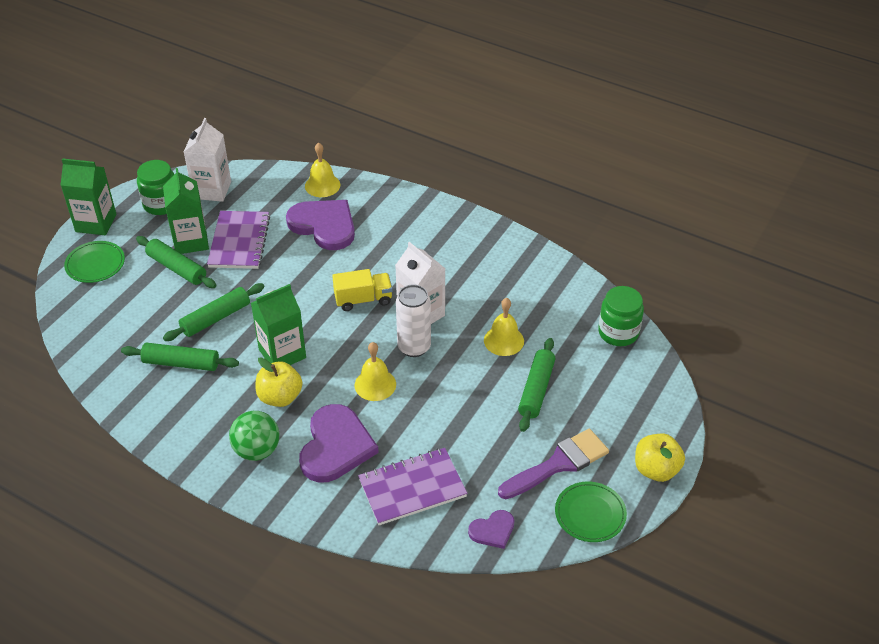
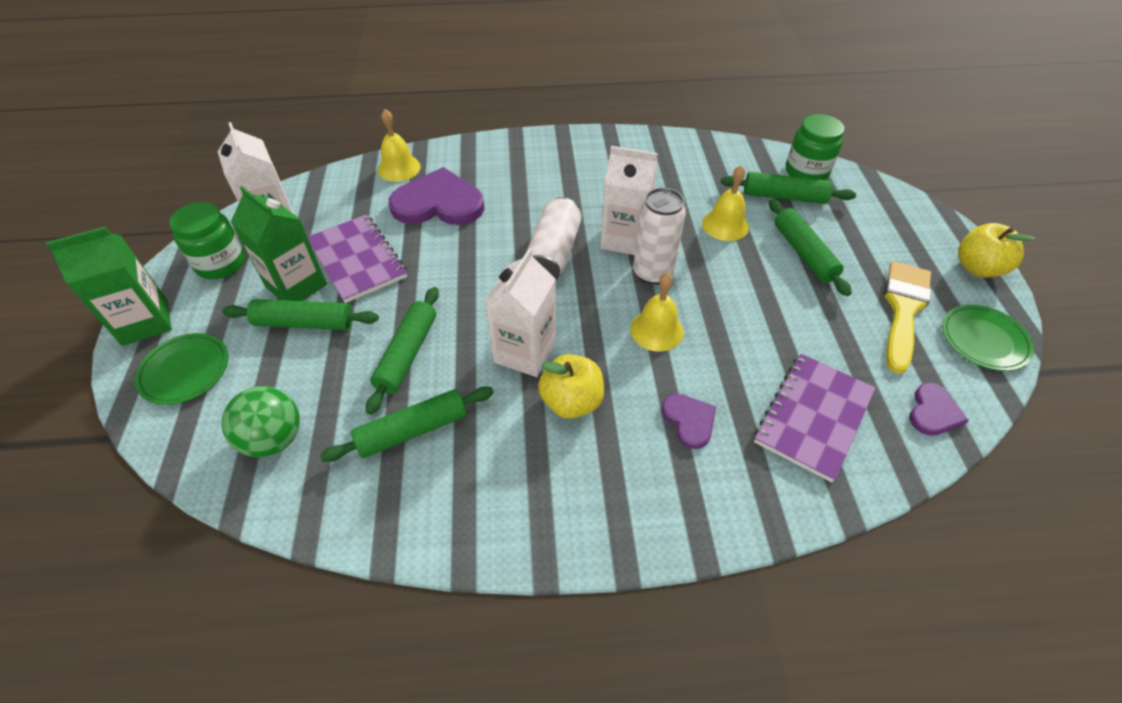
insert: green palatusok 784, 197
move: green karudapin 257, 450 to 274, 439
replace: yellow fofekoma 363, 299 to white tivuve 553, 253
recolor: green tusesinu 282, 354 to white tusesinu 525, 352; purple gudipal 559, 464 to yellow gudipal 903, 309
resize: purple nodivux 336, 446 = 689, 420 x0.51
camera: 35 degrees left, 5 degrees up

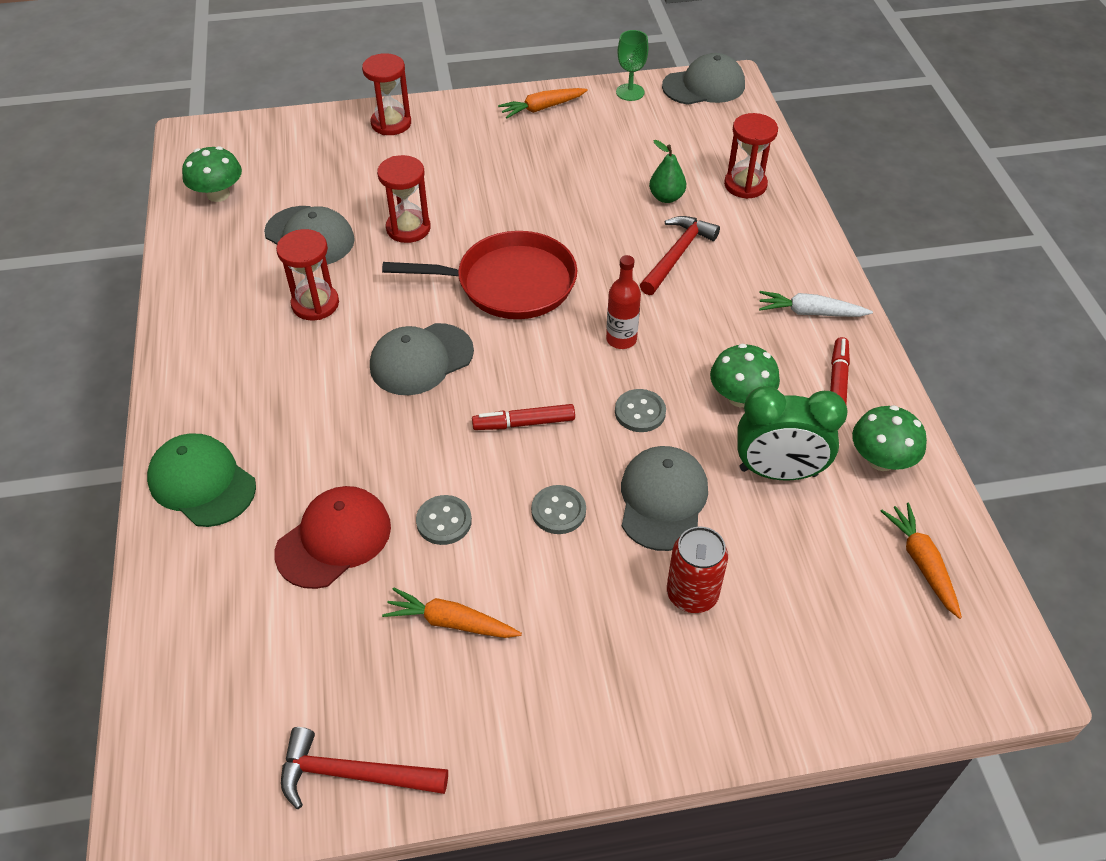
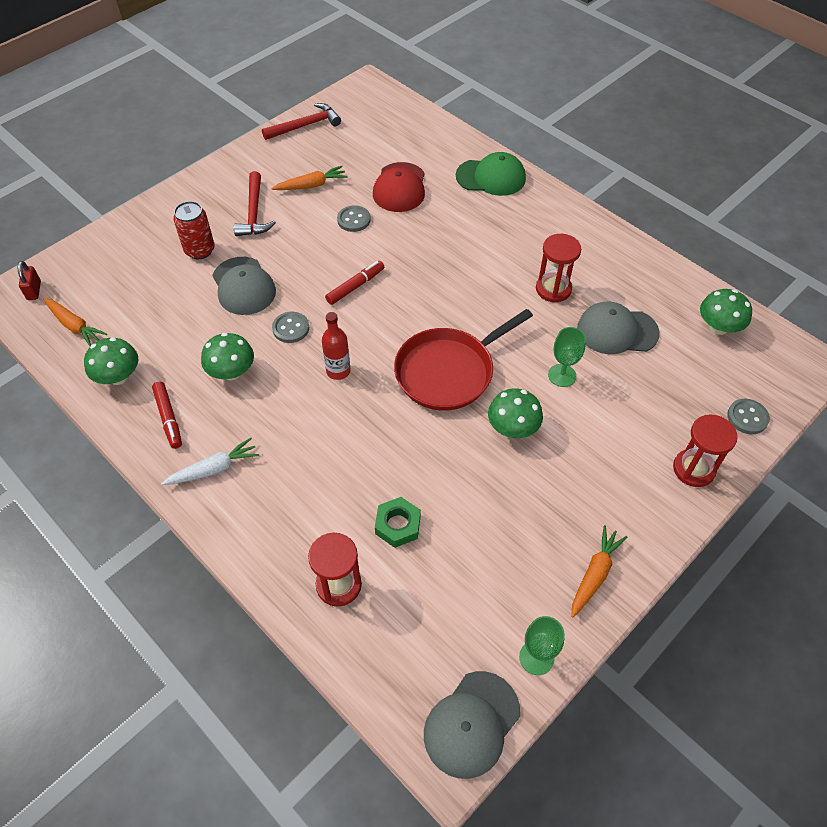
delete: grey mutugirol 421, 359; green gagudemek 778, 472
insert: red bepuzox 34, 290; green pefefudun 512, 428
move: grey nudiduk 558, 511 to 747, 417; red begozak 677, 255 to 254, 212
replace: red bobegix 408, 228 to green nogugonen 562, 375; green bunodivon 666, 197 to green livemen 398, 525
camera: 145 degrees right, 5 degrees up

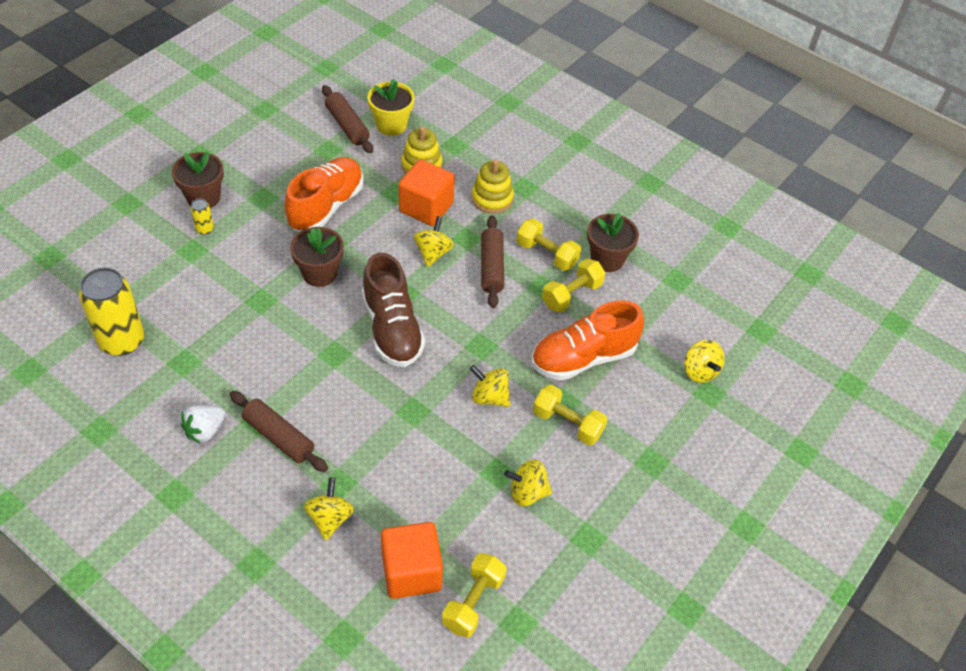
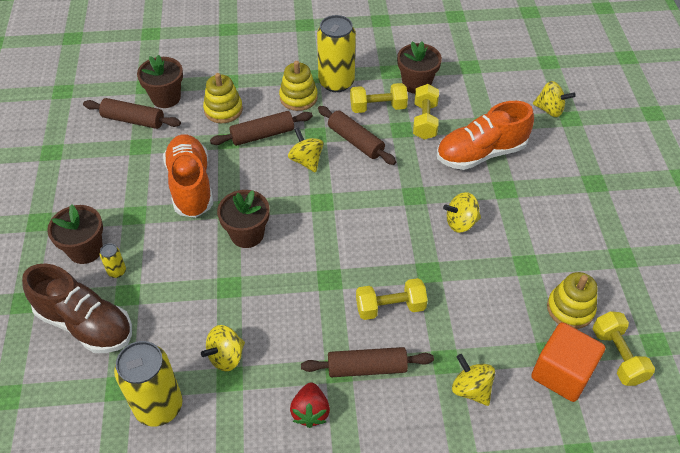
insert: yellow tivuve 336, 82; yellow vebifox 570, 309
move: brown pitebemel 392, 329 to 86, 324; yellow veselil 527, 492 to 226, 357; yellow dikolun 567, 423 to 390, 307
replace: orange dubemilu 426, 207 to brown palatusok 262, 135
recolor: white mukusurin 205, 431 to red mukusurin 310, 412; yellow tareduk 391, 125 to brown tareduk 166, 98
rotate: orange pitebemel 583, 358 = 481, 153 45 degrees clockwise
camera: 40 degrees left, 0 degrees up

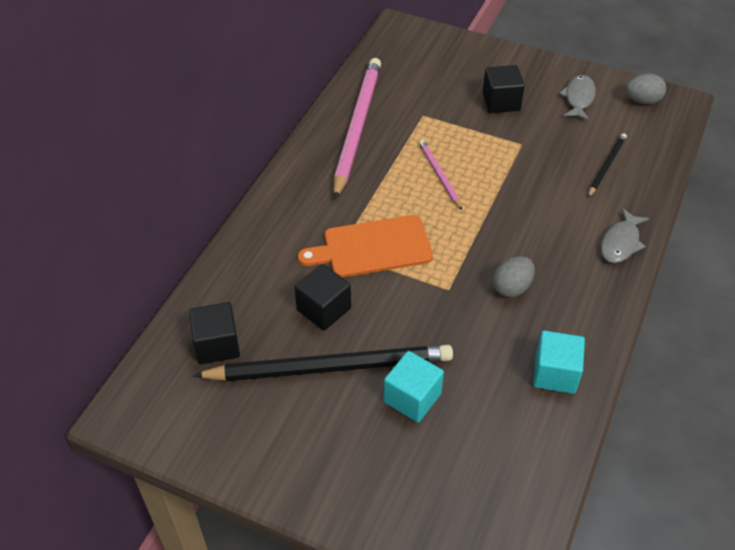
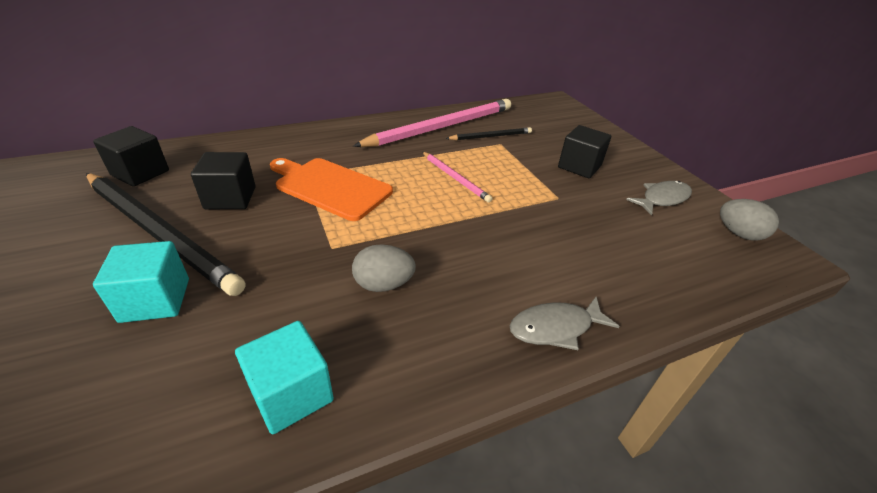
move: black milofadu 606, 166 to 491, 136
rotate: pink milofadu 439, 175 = 455, 178 120 degrees clockwise
camera: 40 degrees right, 10 degrees down

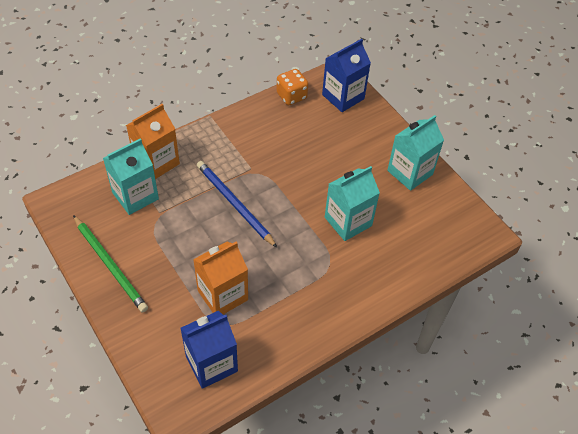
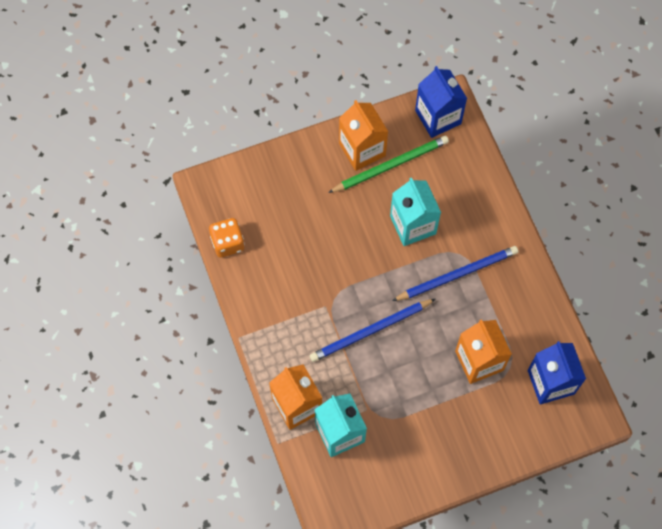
insert: blue milofadu 457, 274
move: green milofadu 110, 265 to 391, 165; blue tusesinu 343, 97 to 438, 117
recolor: turquoise tusesinu 410, 172 to orange tusesinu 362, 149
camera: 75 degrees left, 15 degrees up

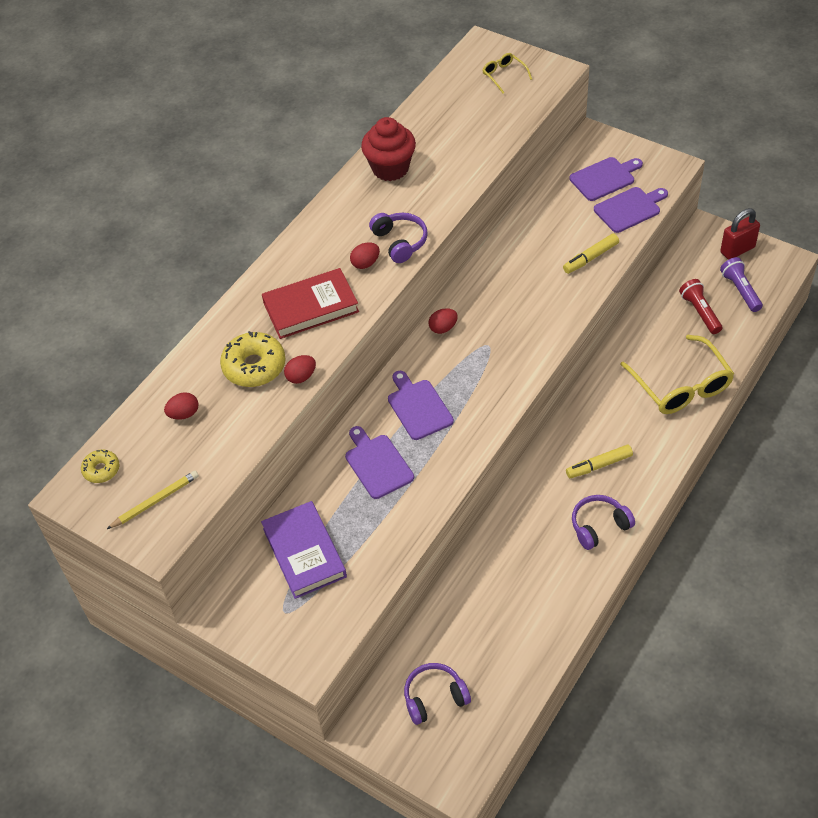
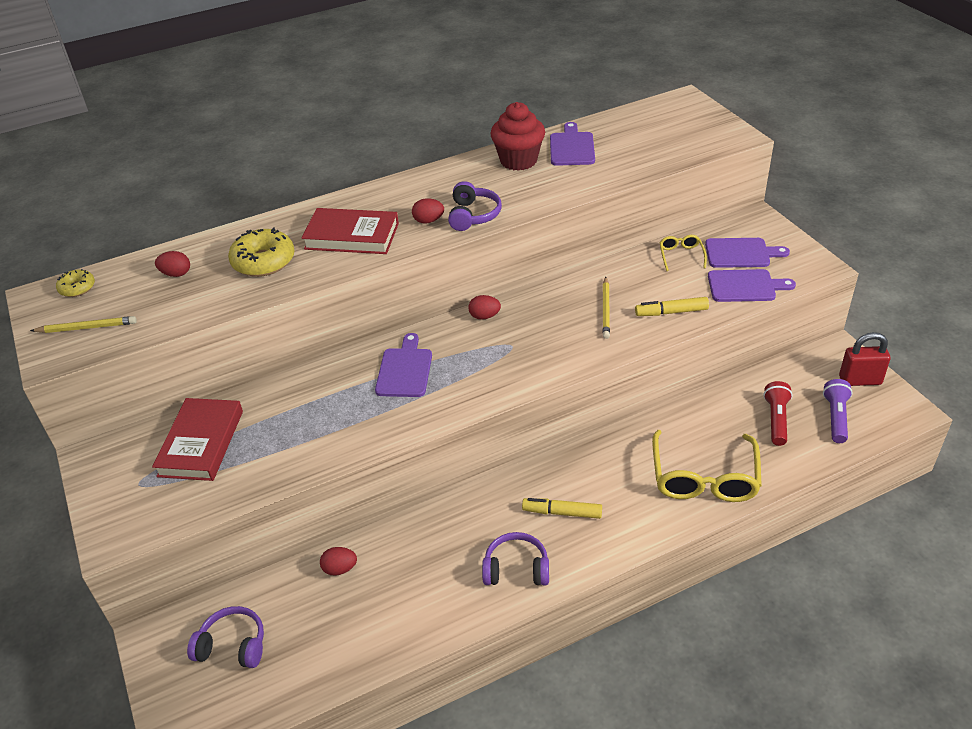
insert: yellow milofadu 606, 310
move: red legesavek 301, 377 to 340, 569; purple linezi 377, 464 to 572, 147; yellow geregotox 504, 75 to 681, 255
recolor: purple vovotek 304, 552 to red vovotek 201, 443
camera: 30 degrees right, 10 degrees down

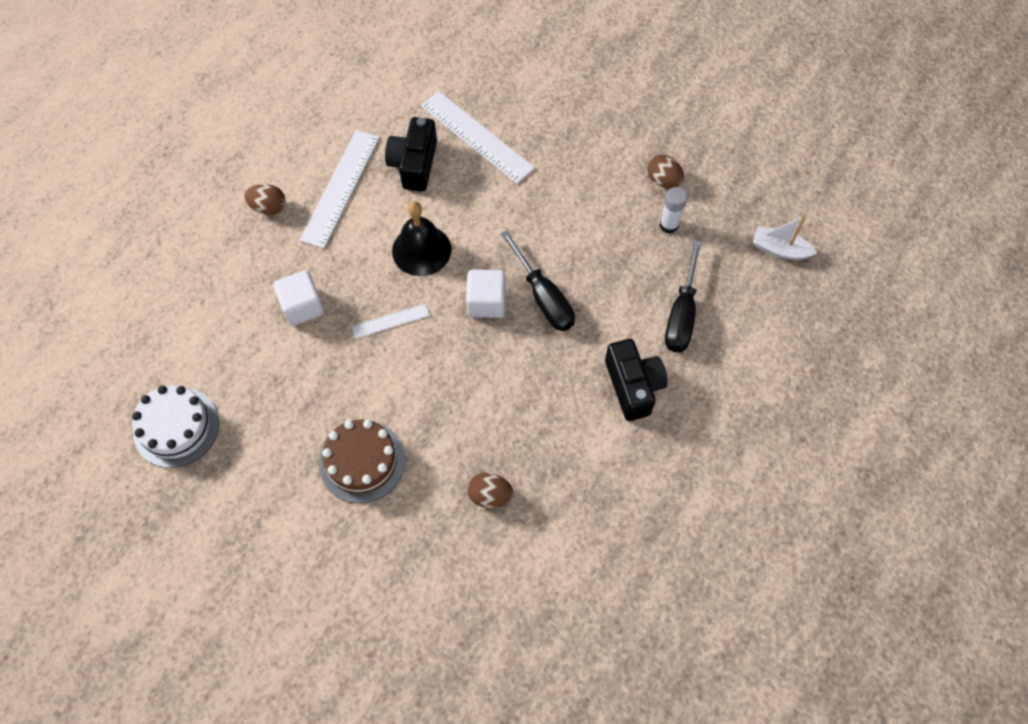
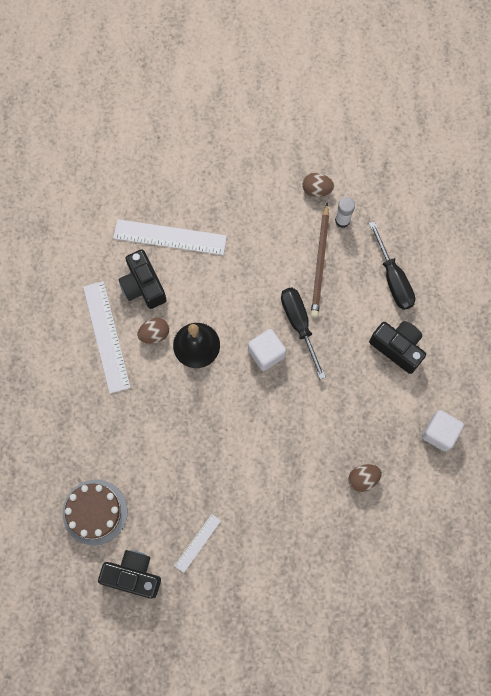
delete: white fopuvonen 779, 249
insert: brown milofadu 320, 263
move: brown legesavek 269, 207 to 154, 334; white dubemilu 302, 307 to 439, 433; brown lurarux 362, 461 to 95, 512; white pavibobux 390, 321 to 197, 543
replace: white lurarux 176, 427 to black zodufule 133, 575
rotate: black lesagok 543, 296 = 299, 325 135 degrees counterclockwise
camera: 35 degrees left, 10 degrees up

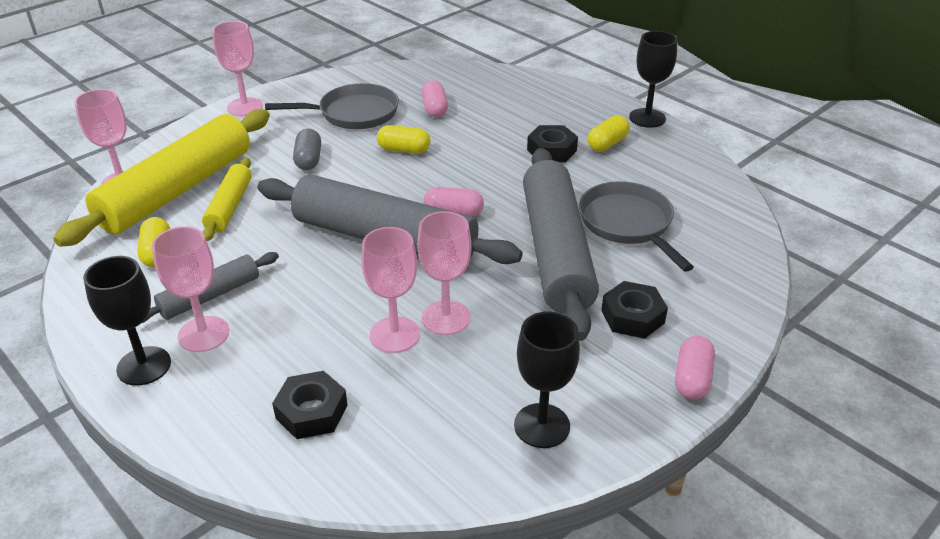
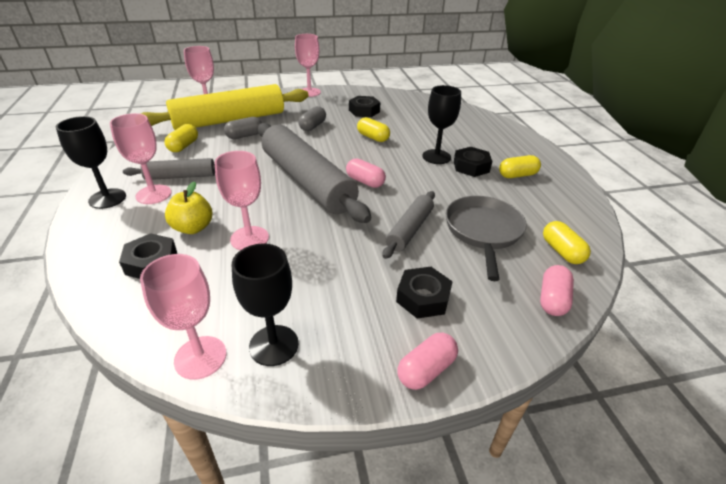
insert: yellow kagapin 193, 228; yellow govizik 561, 251
move: pink nogugonen 446, 318 to 200, 357; pink govizik 434, 109 to 552, 299; black nogugonen 647, 118 to 436, 157
replace: yellow palatusok 229, 206 to grey govizik 245, 136; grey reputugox 353, 113 to black livemen 364, 111
resize: grey palatusok 556, 251 = 410, 230 x0.50
camera: 30 degrees right, 0 degrees up

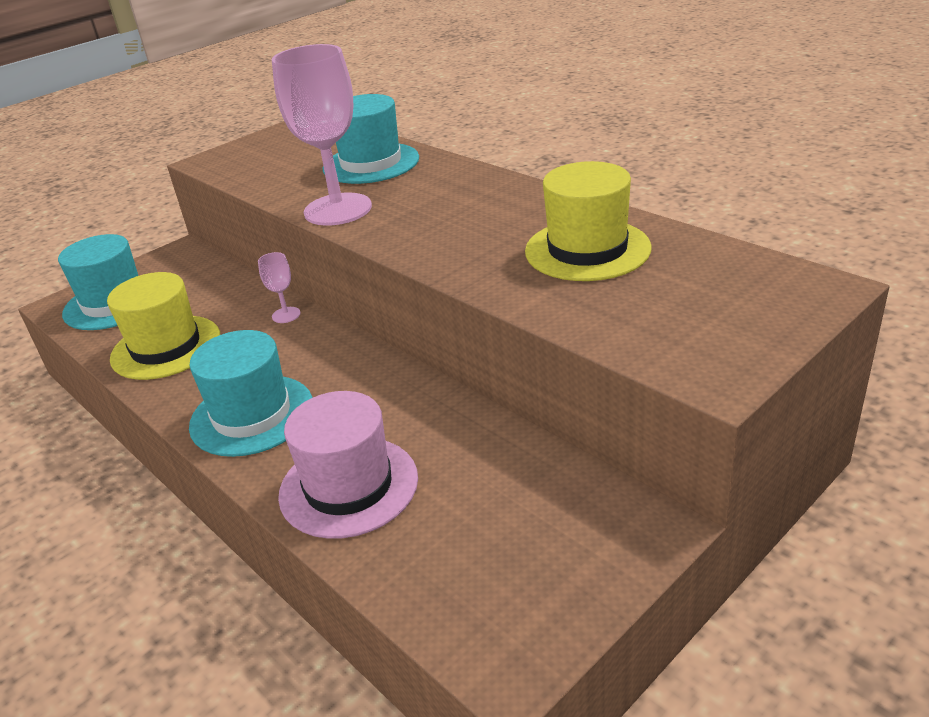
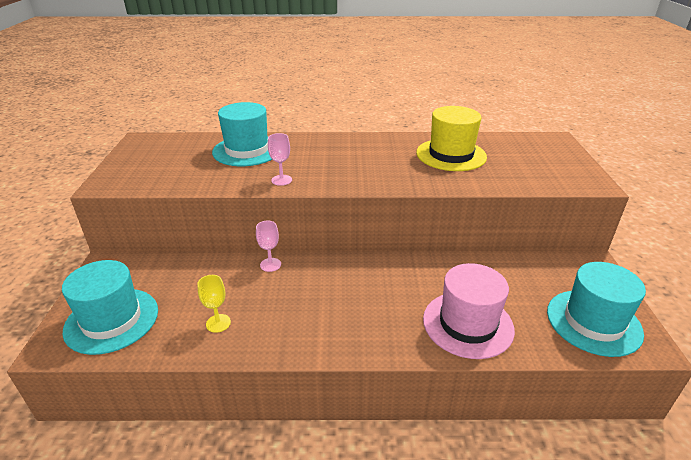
move: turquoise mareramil 252, 415 to 593, 322
replace: yellow mareramil 166, 347 to yellow nogugonen 218, 323
resize: pink nogugonen 338, 209 = 281, 180 x0.43
camera: 50 degrees left, 0 degrees up

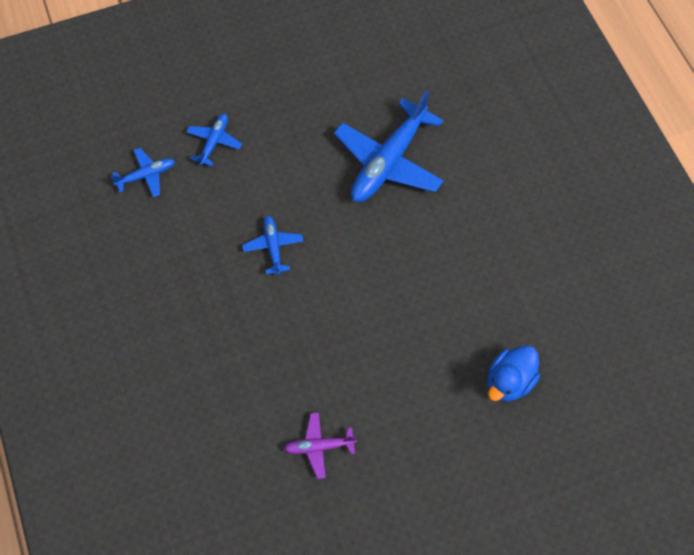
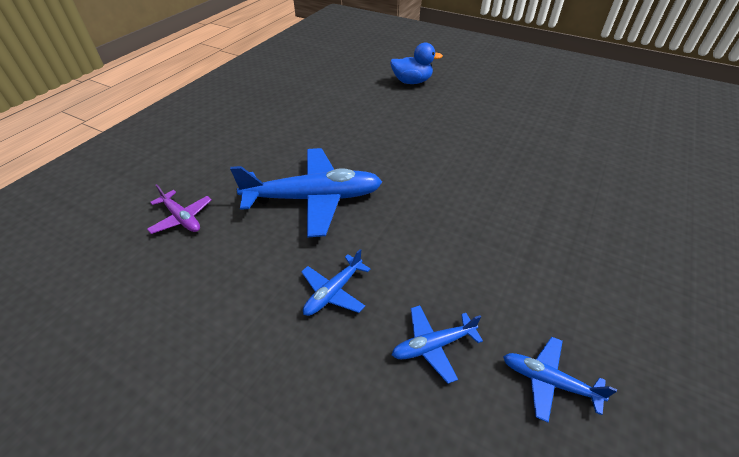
move: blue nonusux 273, 247 to 333, 292; purple nonusux 319, 446 to 182, 218
camera: 130 degrees left, 20 degrees down

